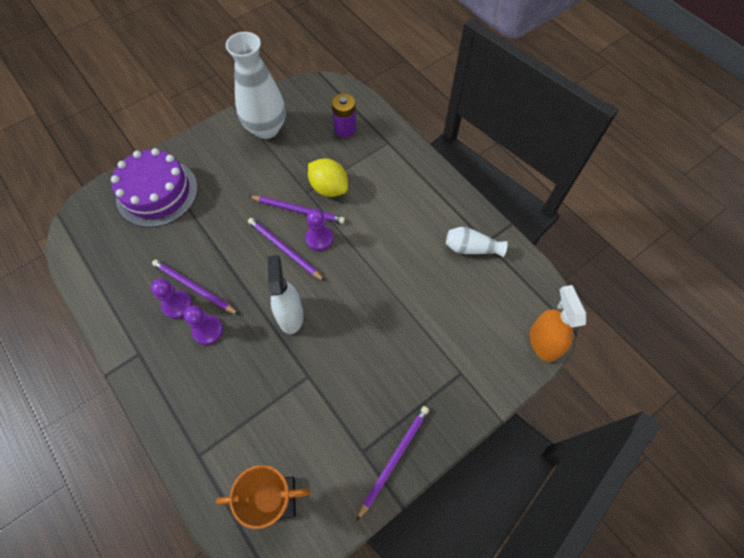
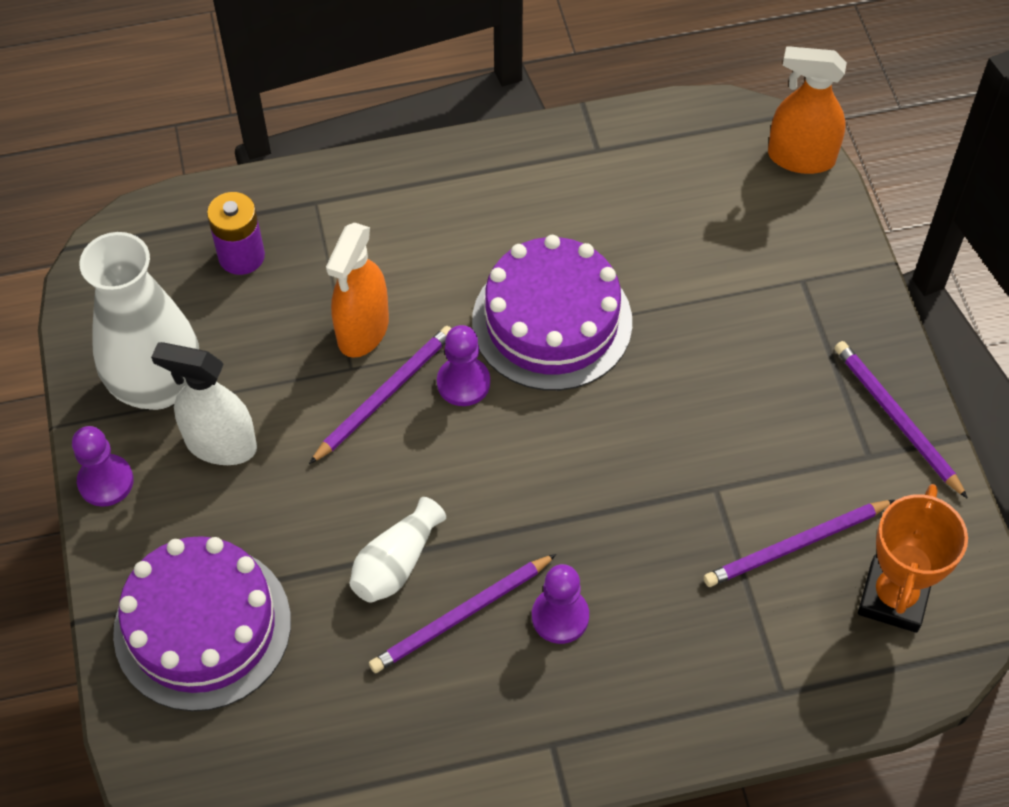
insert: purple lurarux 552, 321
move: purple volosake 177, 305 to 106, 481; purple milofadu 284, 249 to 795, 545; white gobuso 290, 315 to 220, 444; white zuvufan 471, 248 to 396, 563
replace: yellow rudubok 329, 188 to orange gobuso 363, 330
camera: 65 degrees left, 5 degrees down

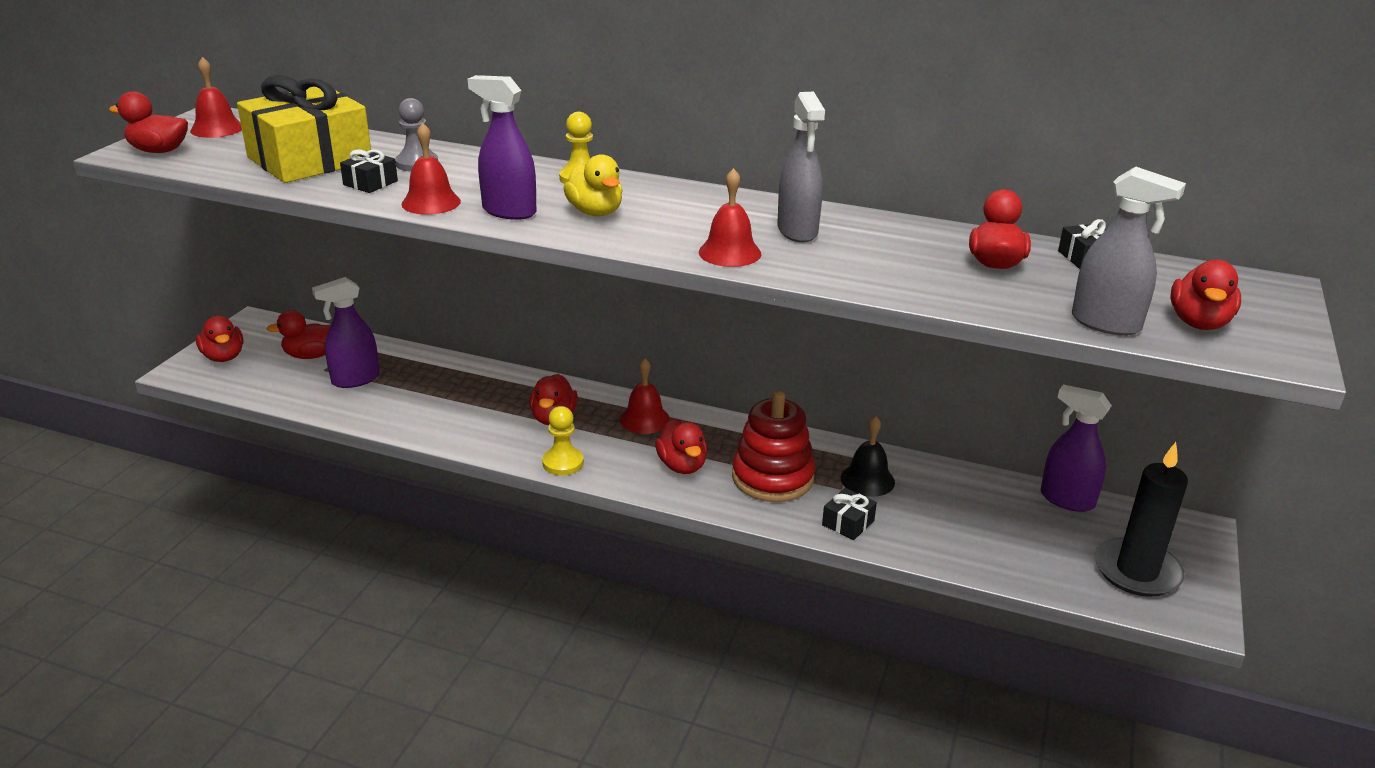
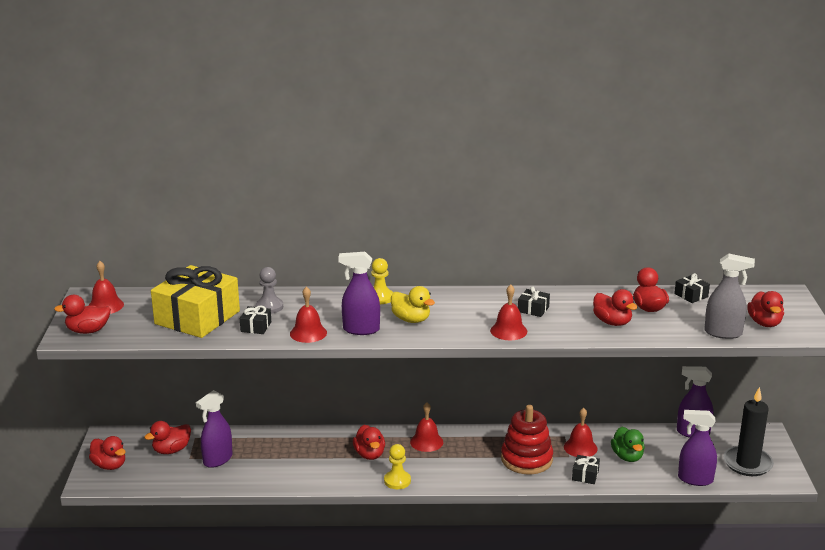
insert: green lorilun 627, 457; purple gobuso 695, 479
move: red lorilun 682, 466 to 612, 322
replace: grey gobuso 797, 231 to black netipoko 533, 309
recolor: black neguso 867, 480 to red neguso 580, 447
camera: 20 degrees left, 5 degrees down

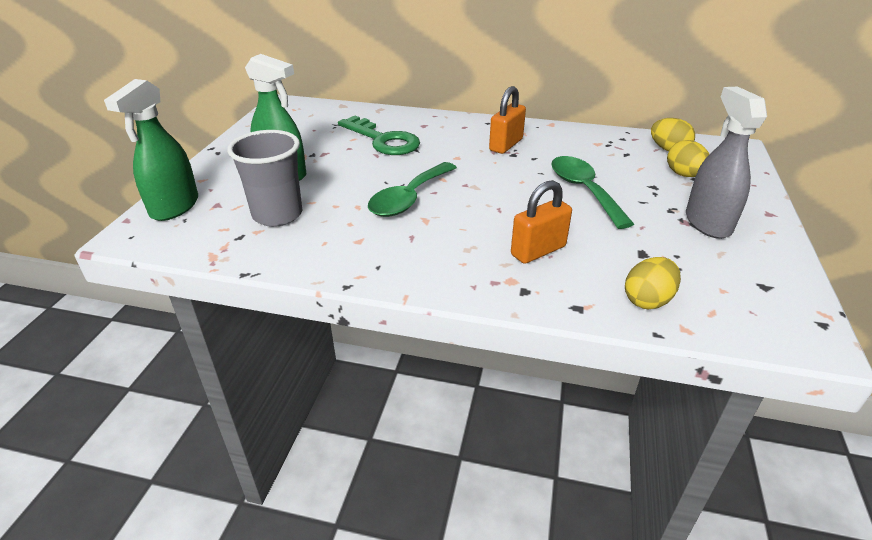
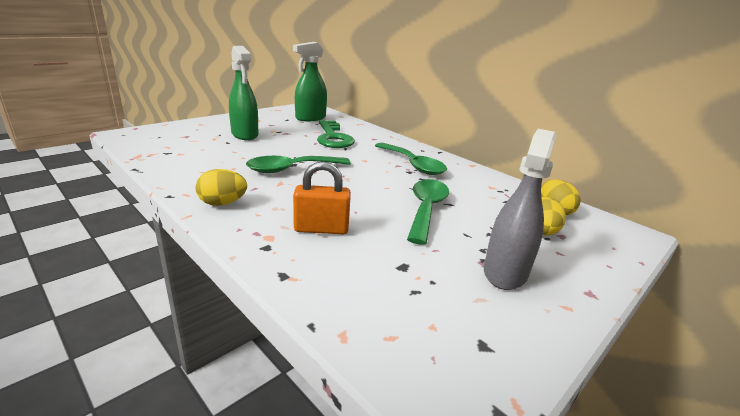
delete: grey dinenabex 277, 215
move: green gobuso 174, 207 to 310, 118; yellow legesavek 647, 300 to 222, 203
replace: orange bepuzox 506, 145 to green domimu 413, 165
camera: 30 degrees right, 10 degrees down

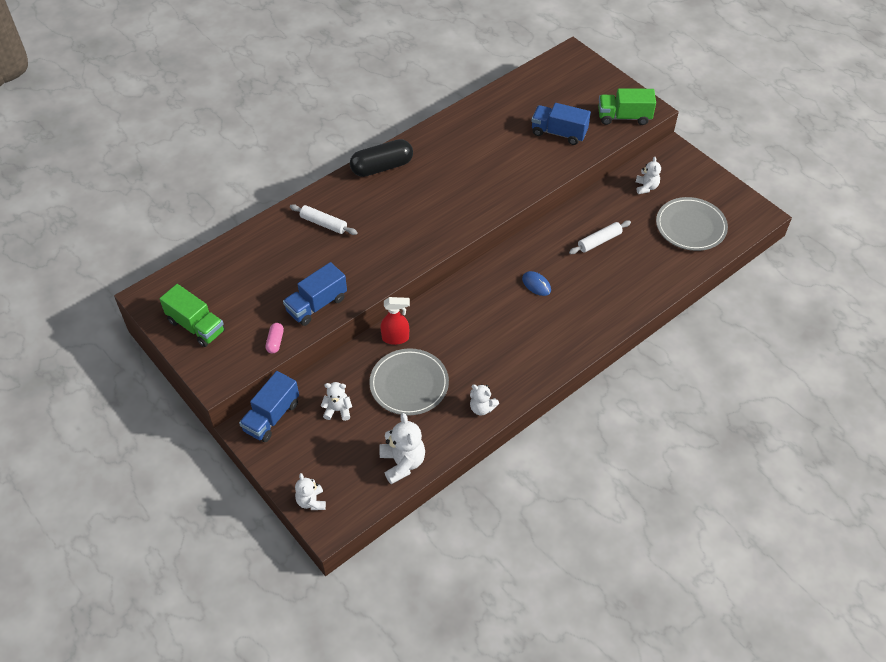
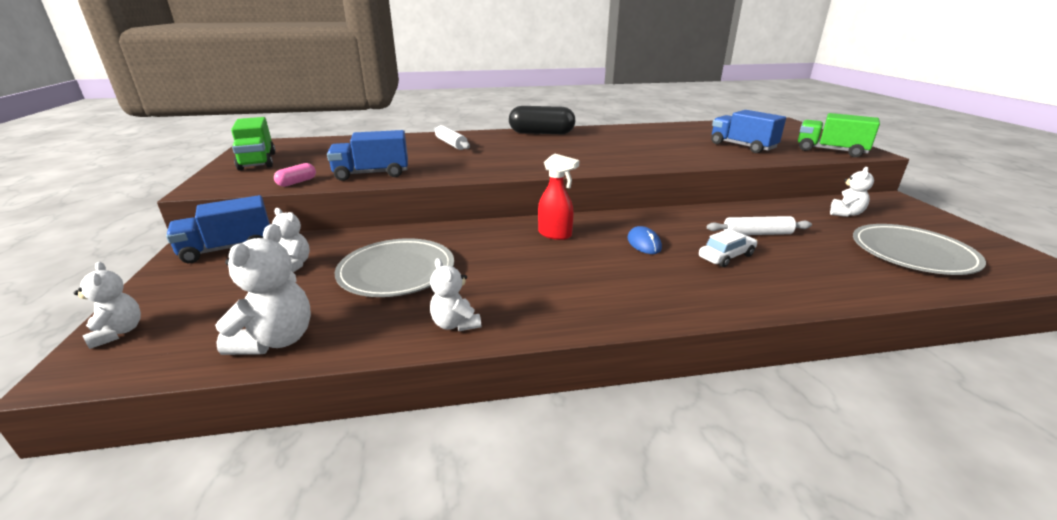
insert: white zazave 726, 256
move: red gobuso 396, 338 to 555, 234
rotate: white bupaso 311, 501 = 118, 332 135 degrees clockwise
camera: 30 degrees right, 25 degrees down

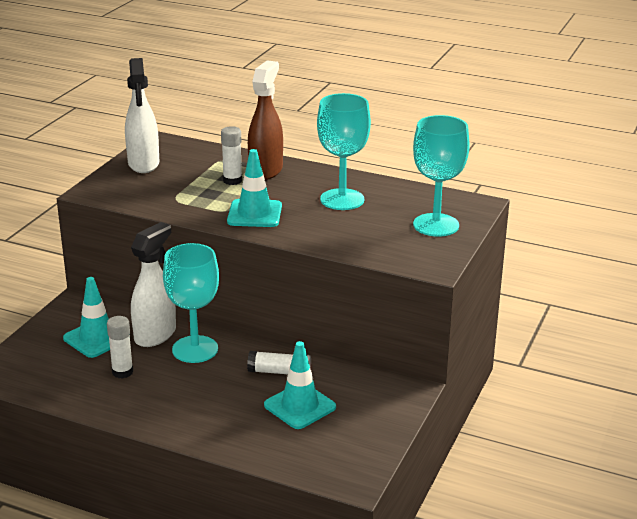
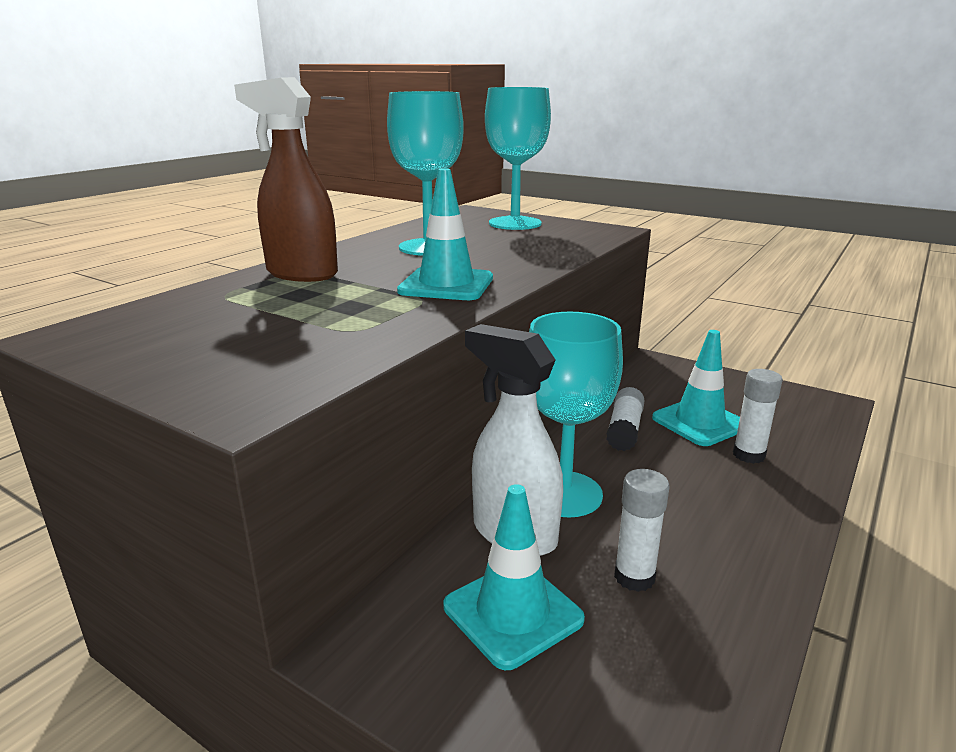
delete: white gobuso 143, 164
move: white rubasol 232, 180 to 748, 455
camera: 80 degrees left, 5 degrees down

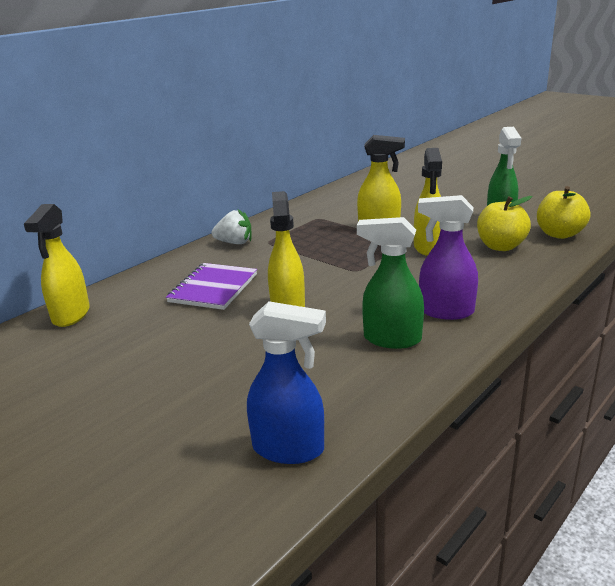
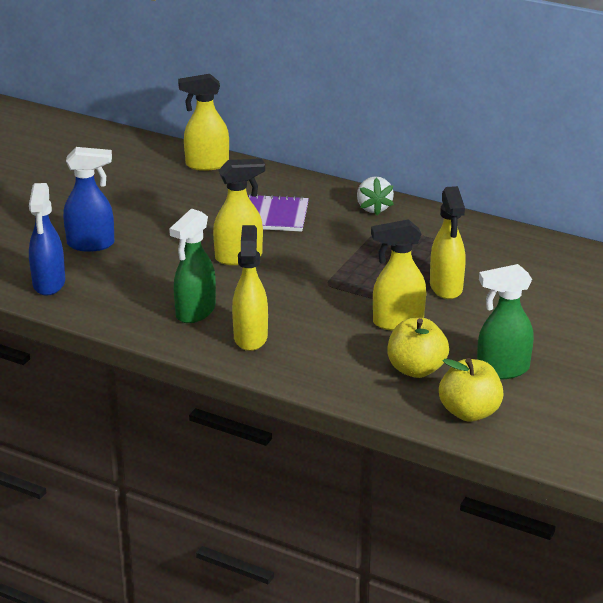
insert: blue gobuso 91, 244
recolor: purple gobuso 445, 311 to yellow gobuso 250, 337
rotate: green gobuso 391, 339 = 195, 312 150 degrees counterclockwise
camera: 75 degrees right, 5 degrees up

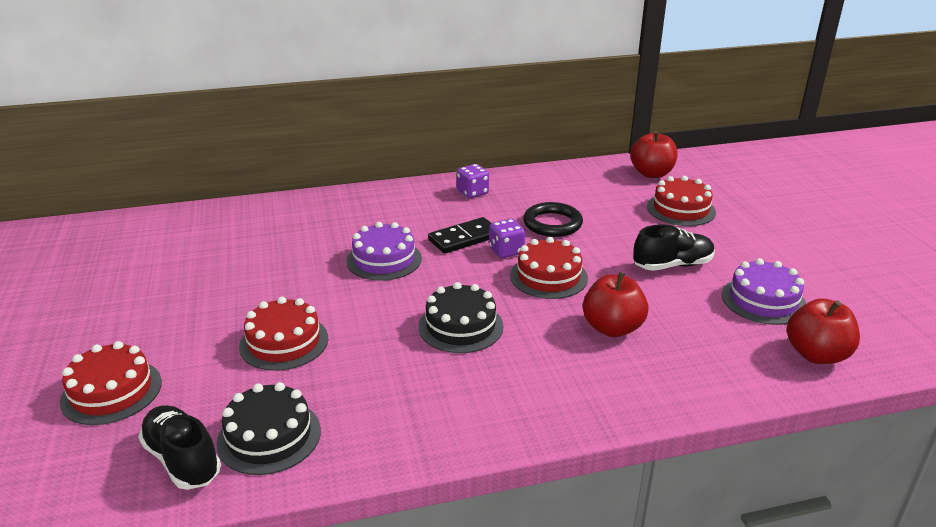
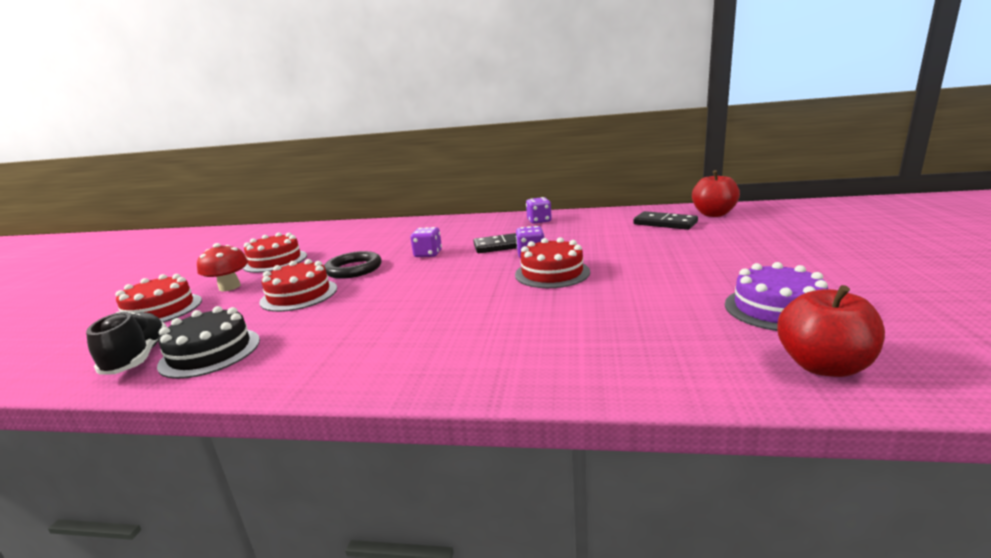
delete: black lurarux 460, 326; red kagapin 612, 328; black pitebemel 672, 265
insert: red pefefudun 229, 287; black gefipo 665, 223
move: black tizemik 552, 224 to 353, 269; red lurarux 681, 209 to 275, 261
replace: purple lurarux 384, 260 to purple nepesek 428, 254
camera: 25 degrees right, 10 degrees down

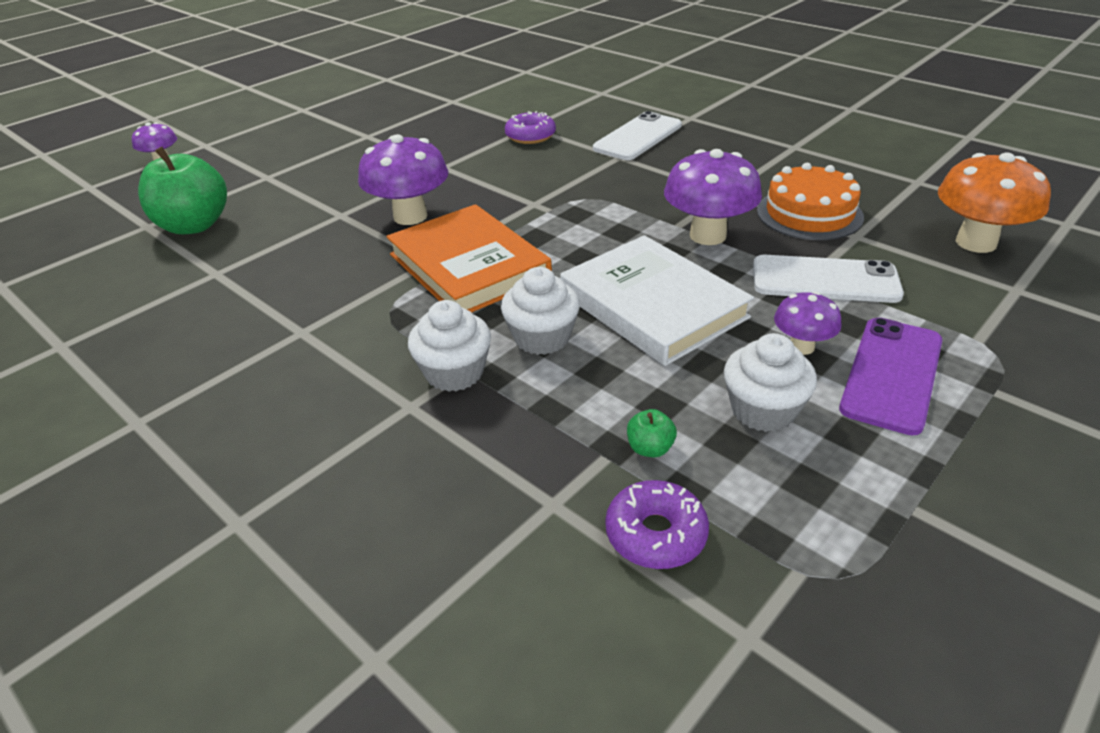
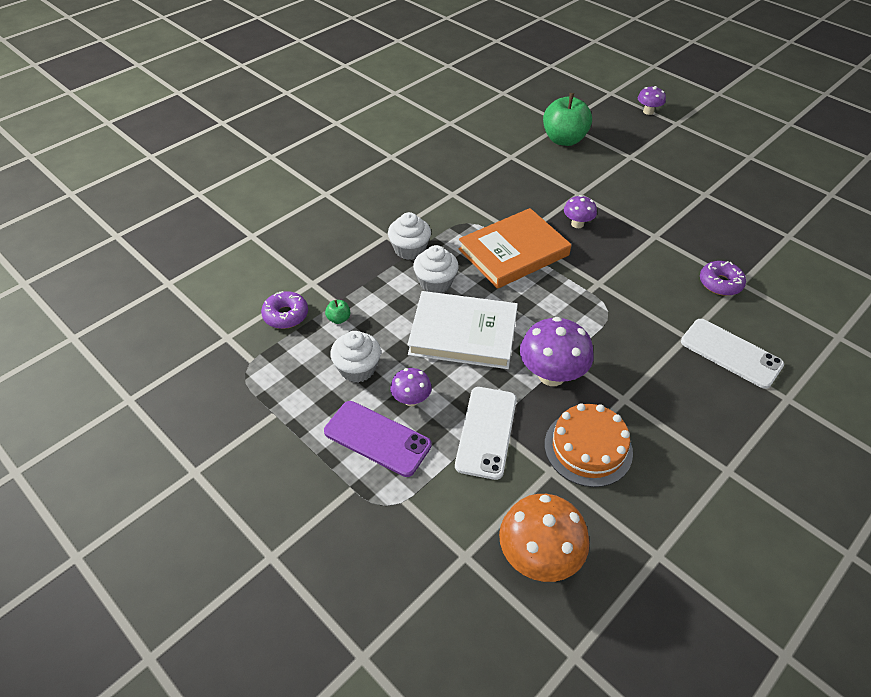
rotate: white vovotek 652, 305 = 463, 334 45 degrees clockwise
resize: purple pefefudun 410, 216 = 577, 224 x0.56
camera: 90 degrees right, 10 degrees up

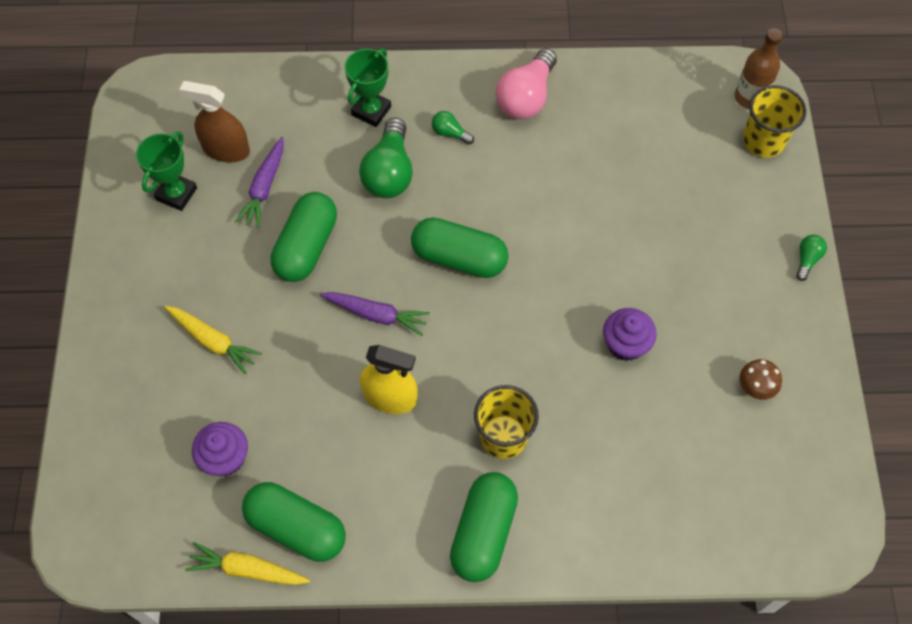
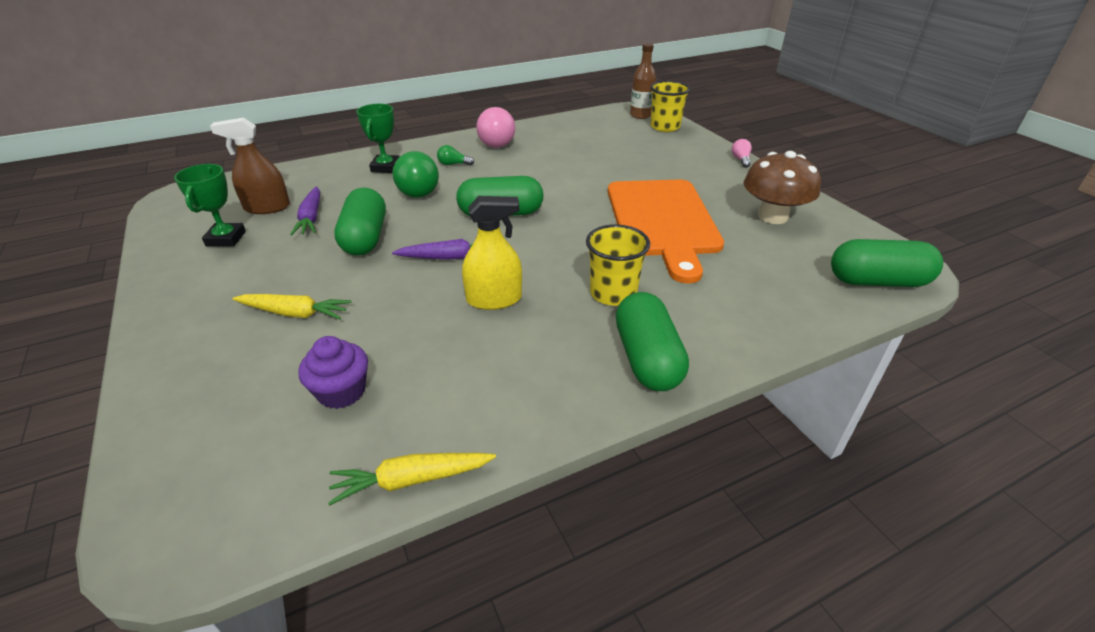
move: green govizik 296, 527 to 877, 281
replace: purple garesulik 625, 344 to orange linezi 663, 221
recolor: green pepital 807, 260 to pink pepital 741, 160
resize: brown pefefudun 755, 387 = 772, 216 x2.07
camera: 25 degrees left, 25 degrees down

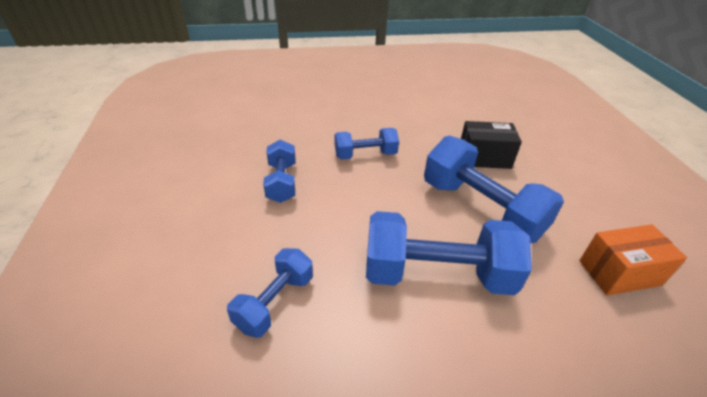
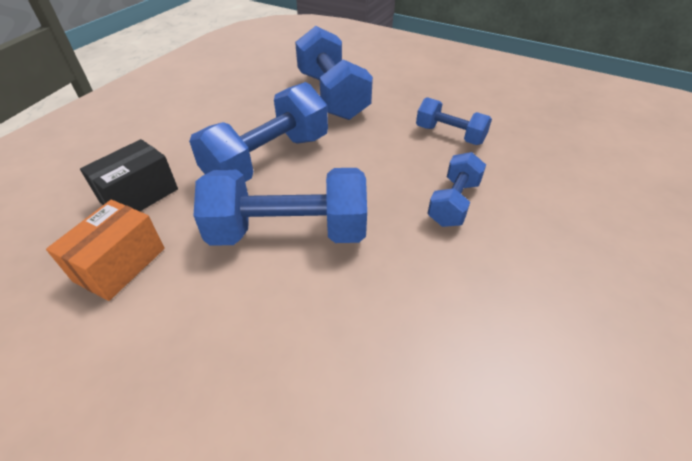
move: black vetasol 484, 158 to 139, 195
resize: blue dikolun 275, 302 = 332, 95 x1.77
camera: 130 degrees right, 5 degrees up

